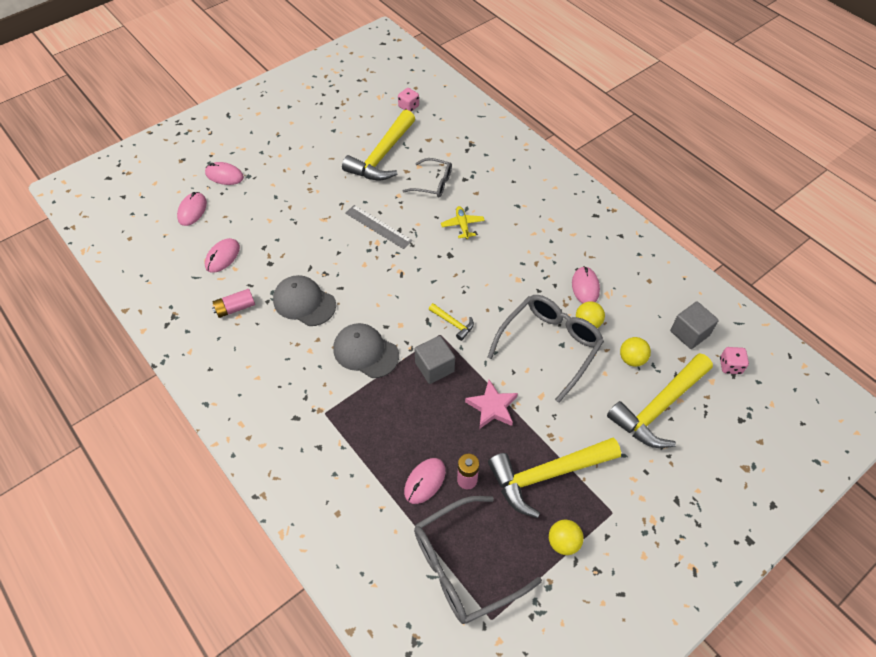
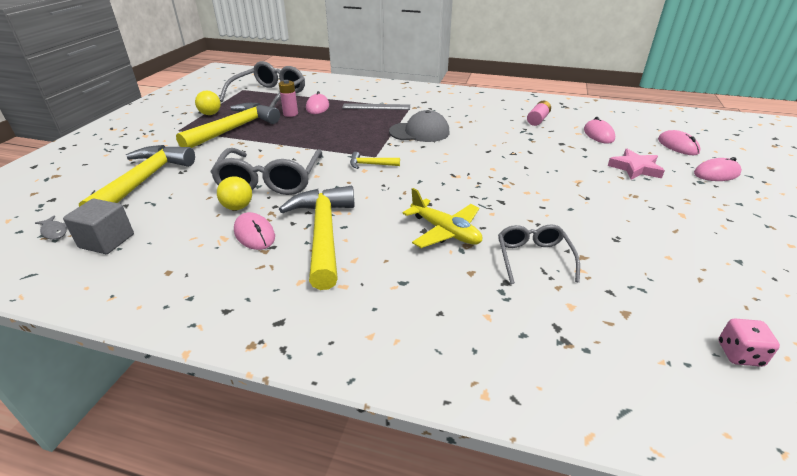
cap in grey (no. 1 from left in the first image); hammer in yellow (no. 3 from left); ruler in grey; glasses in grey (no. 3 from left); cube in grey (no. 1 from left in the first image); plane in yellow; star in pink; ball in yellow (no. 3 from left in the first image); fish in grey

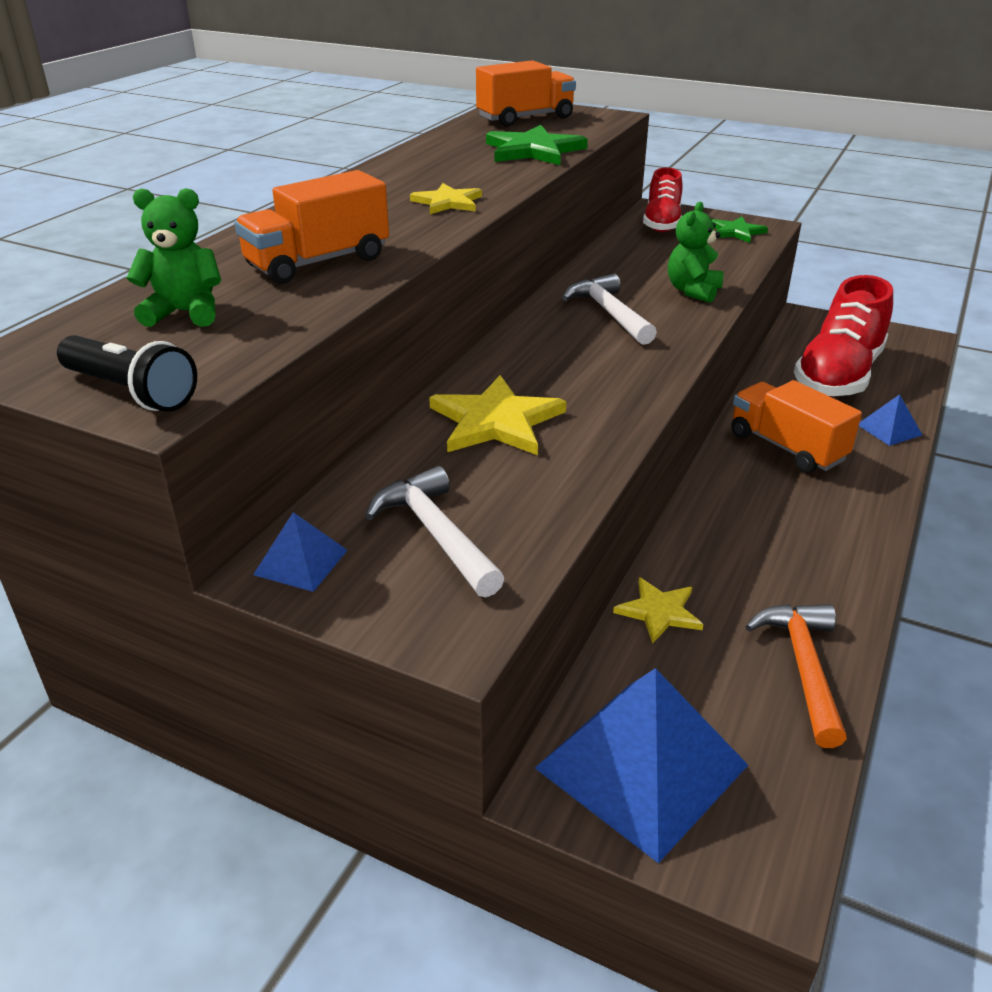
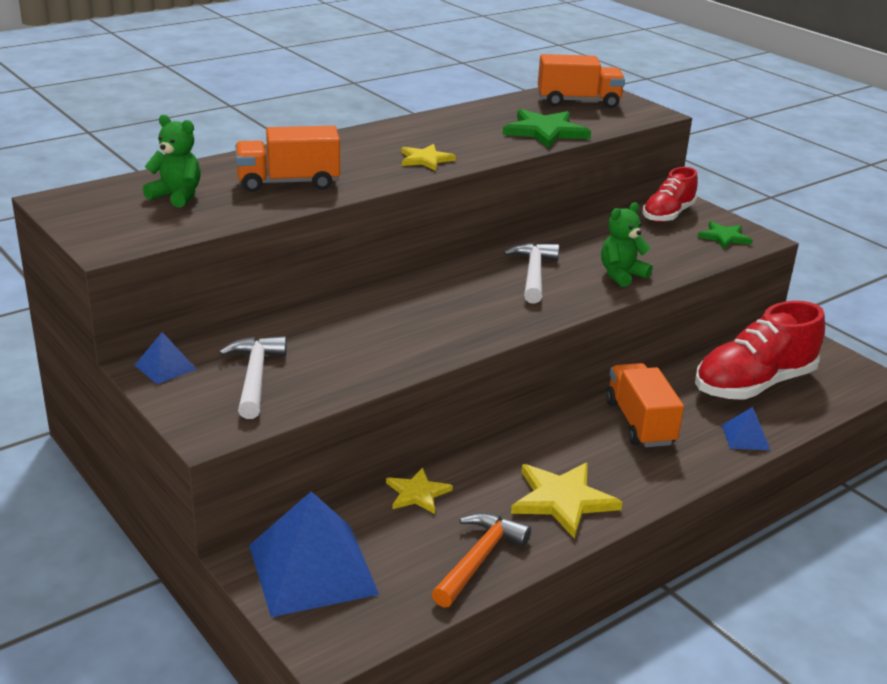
flashlight in black; star in yellow (no. 3 from left)

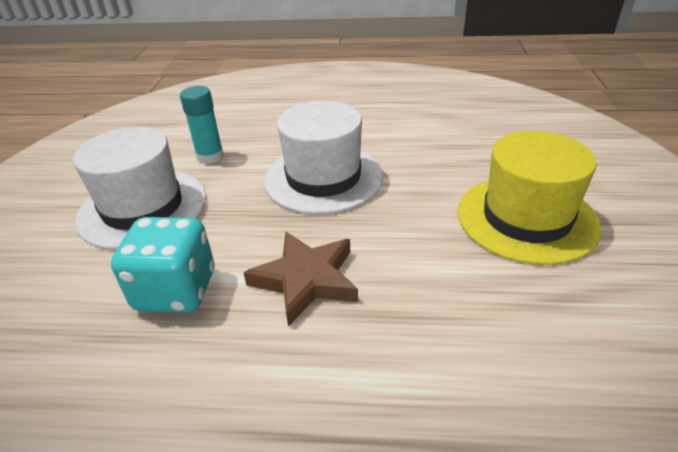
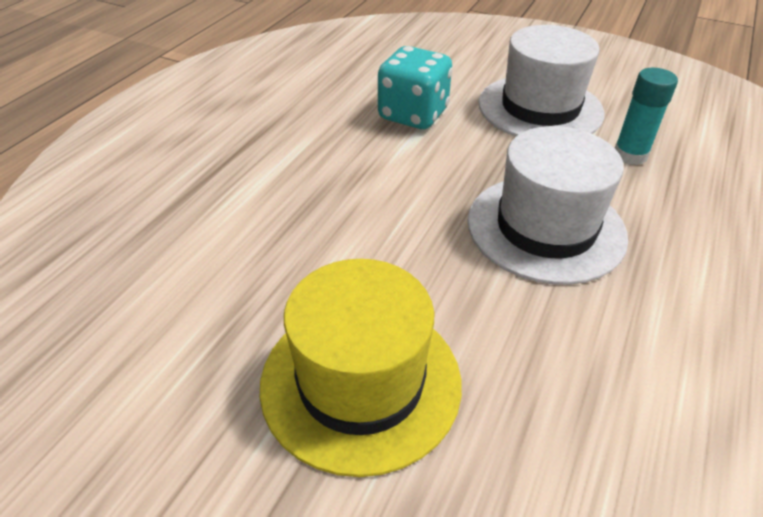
star in brown

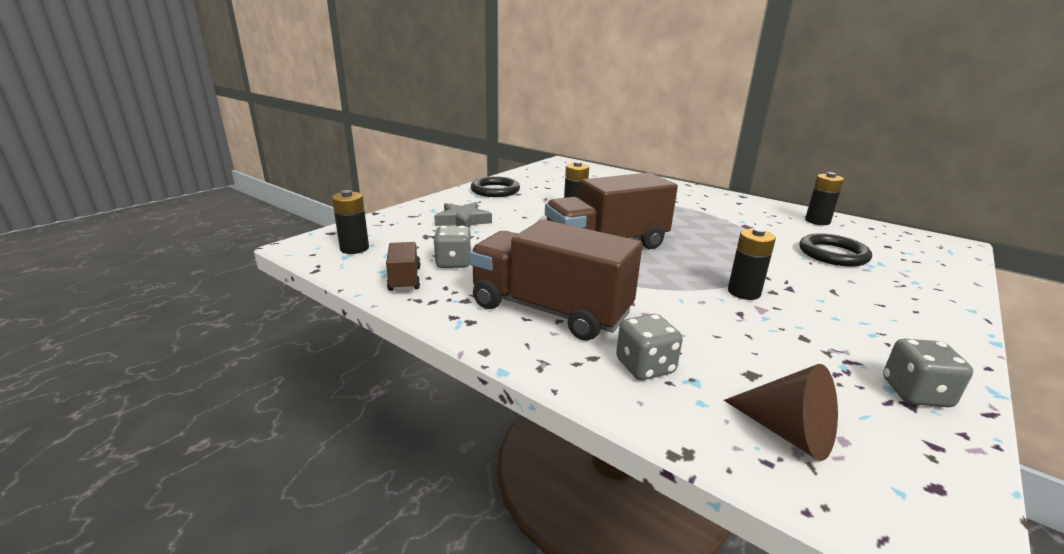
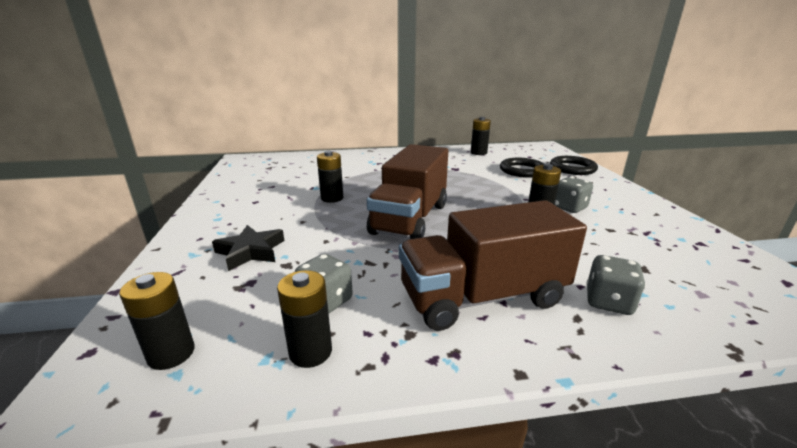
battery in black (no. 2 from left); star in black; ring in black (no. 2 from left); cone in brown; dice in grey (no. 2 from left)

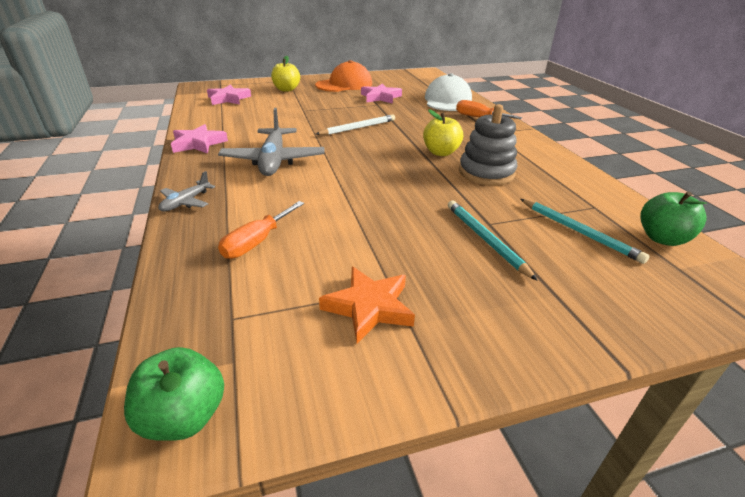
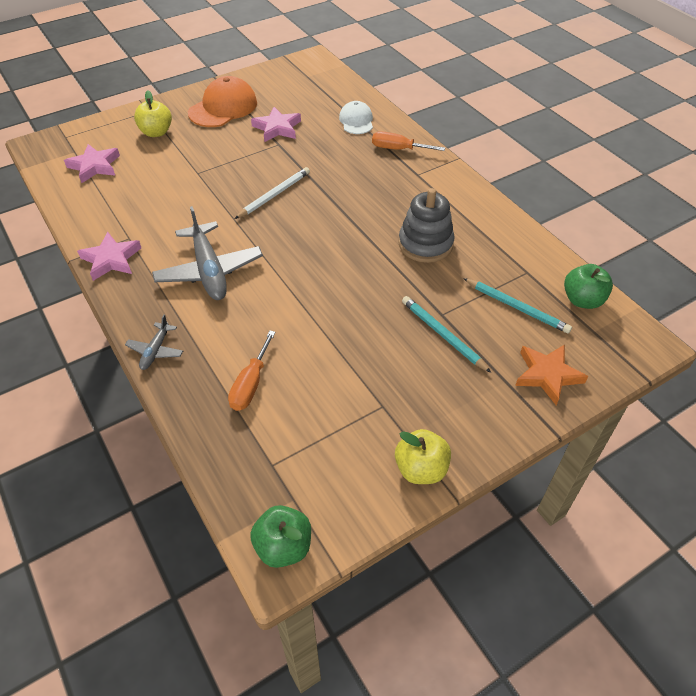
star in orange; apple in yellow (no. 2 from left); cap in white

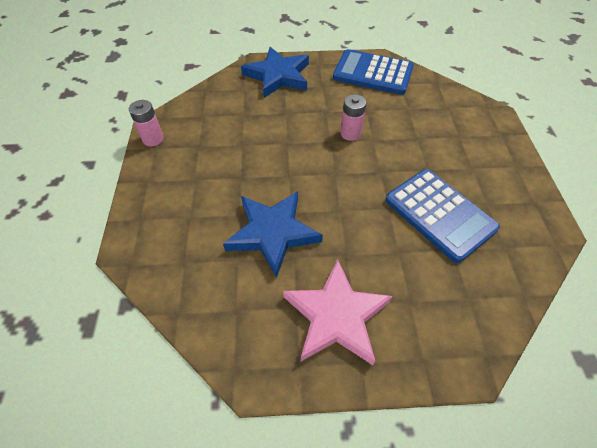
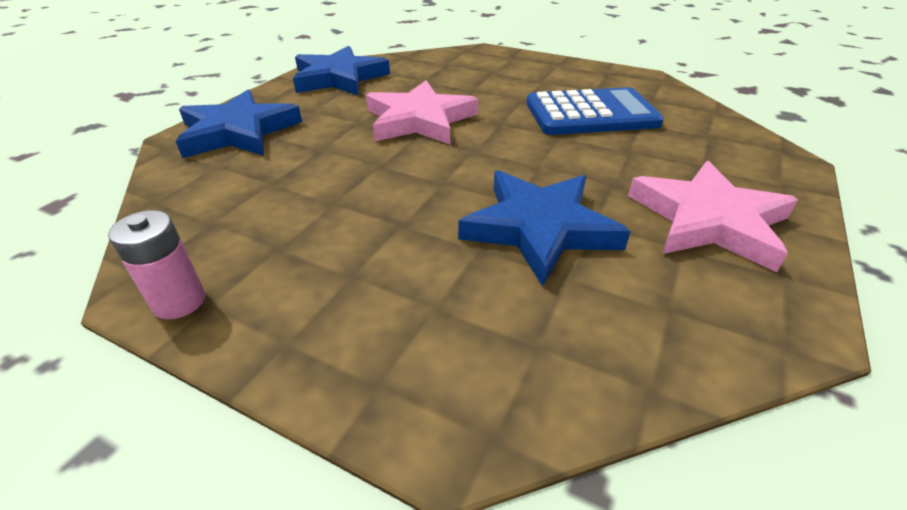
star in blue (no. 2 from left); star in pink (no. 1 from left)

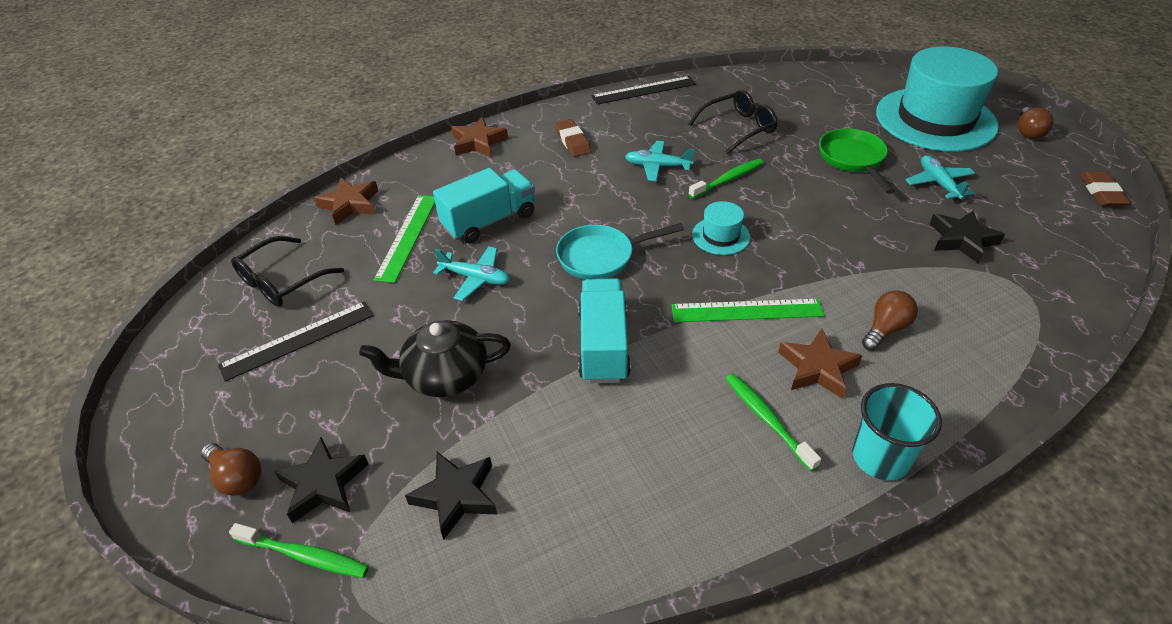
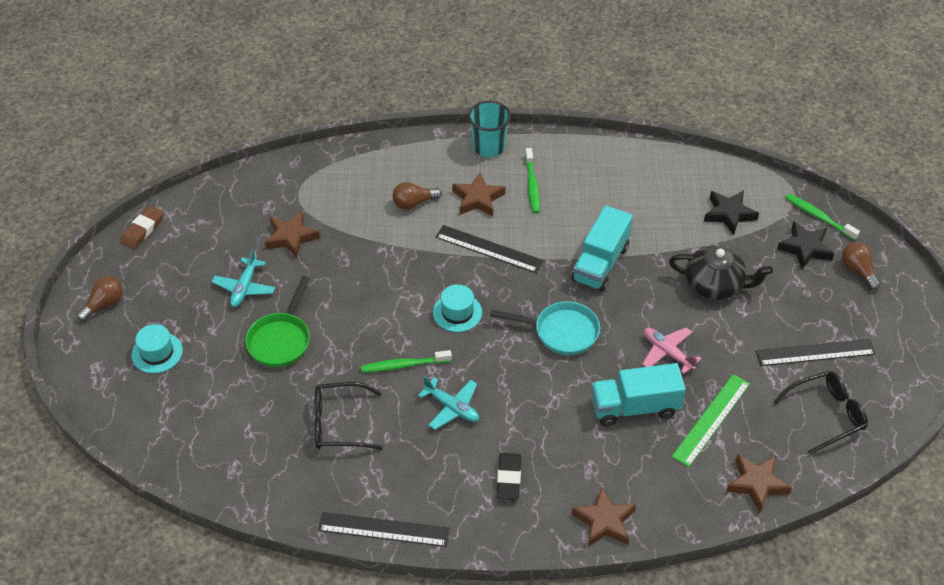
plane in pink; eraser in black; ruler in black (no. 2 from left); hat in turquoise (no. 1 from left); star in brown (no. 1 from left)

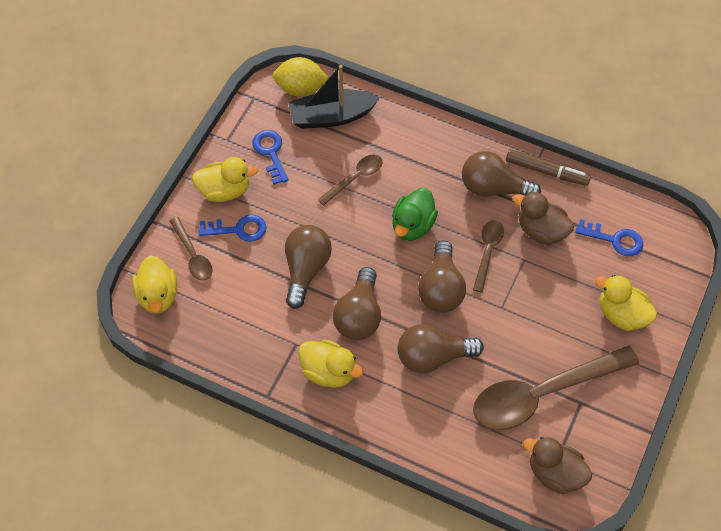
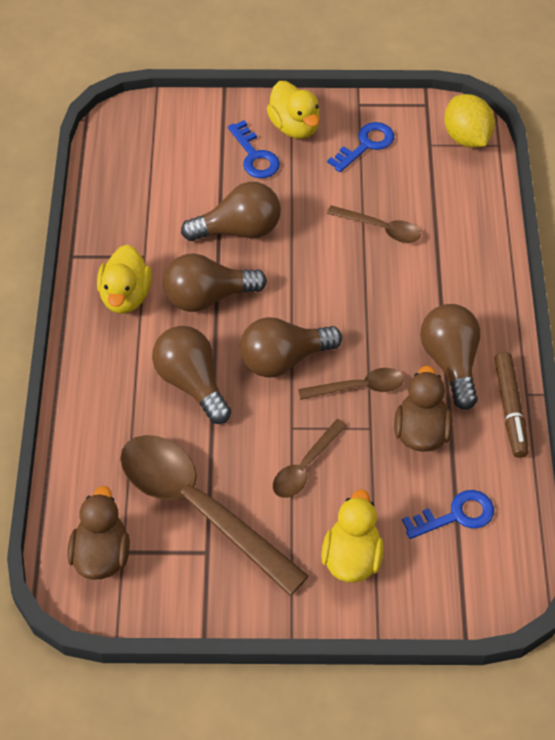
duck in yellow (no. 1 from left in the first image); spoon in brown (no. 2 from left); boat in black; duck in green; key in blue (no. 3 from left)

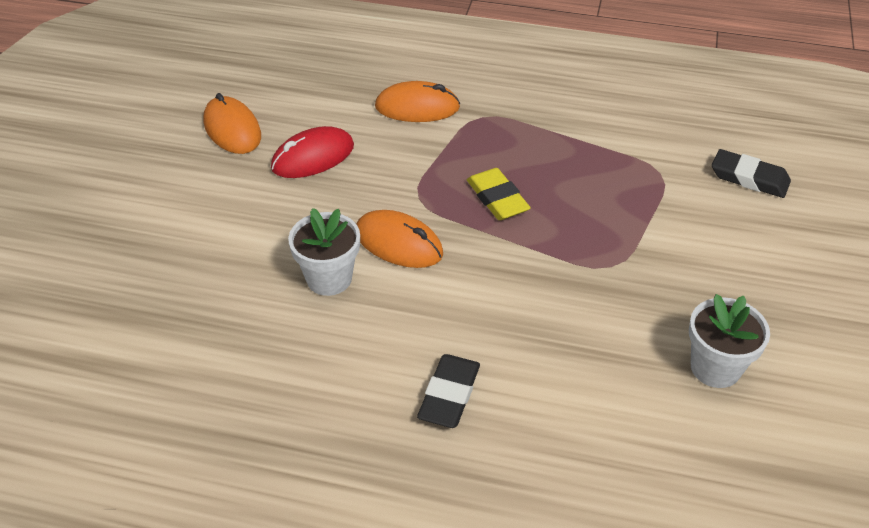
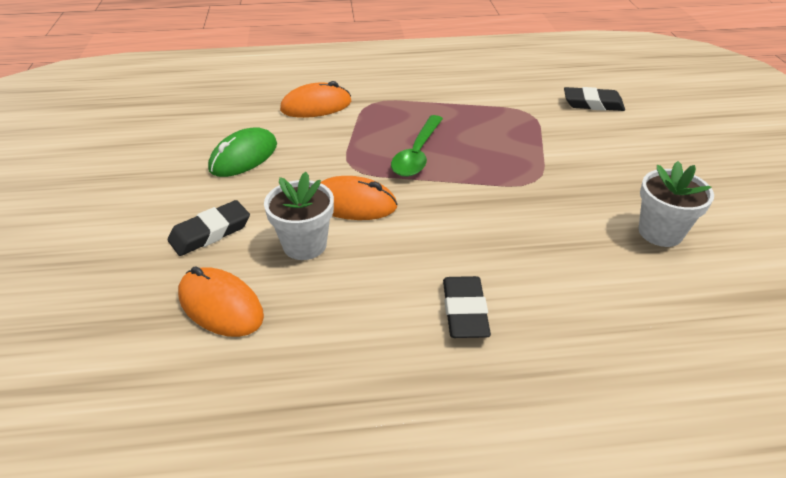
mouse in orange (no. 1 from left); mouse in green; spoon in green; eraser in black (no. 1 from left)

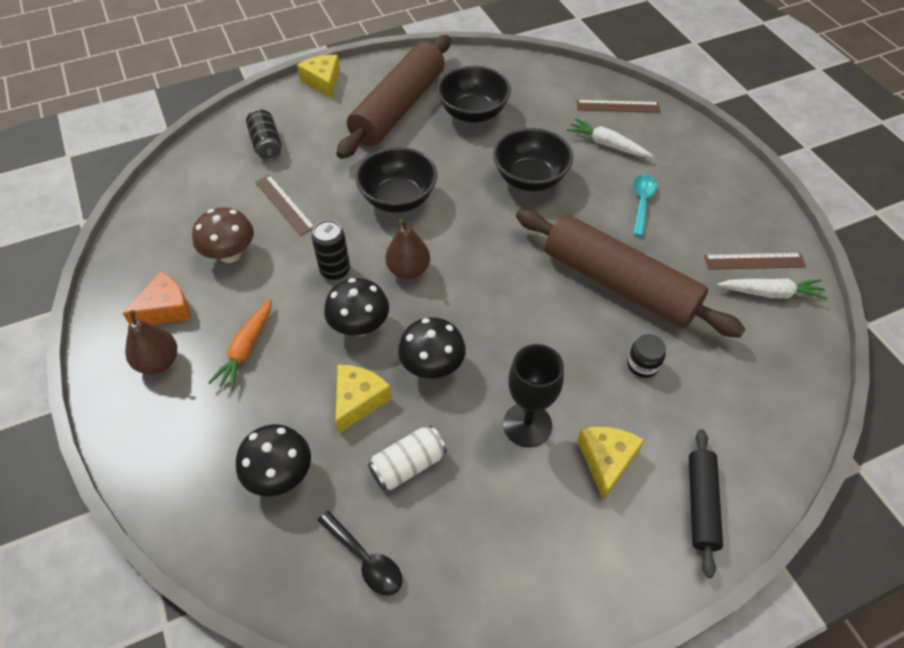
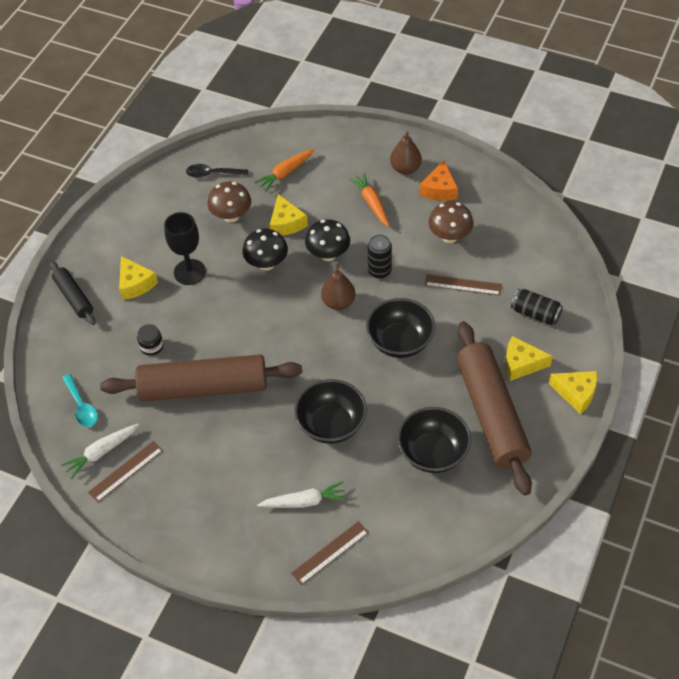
carrot in orange (no. 1 from left); mushroom in brown (no. 1 from left); spoon in turquoise; cheese in yellow (no. 3 from left)

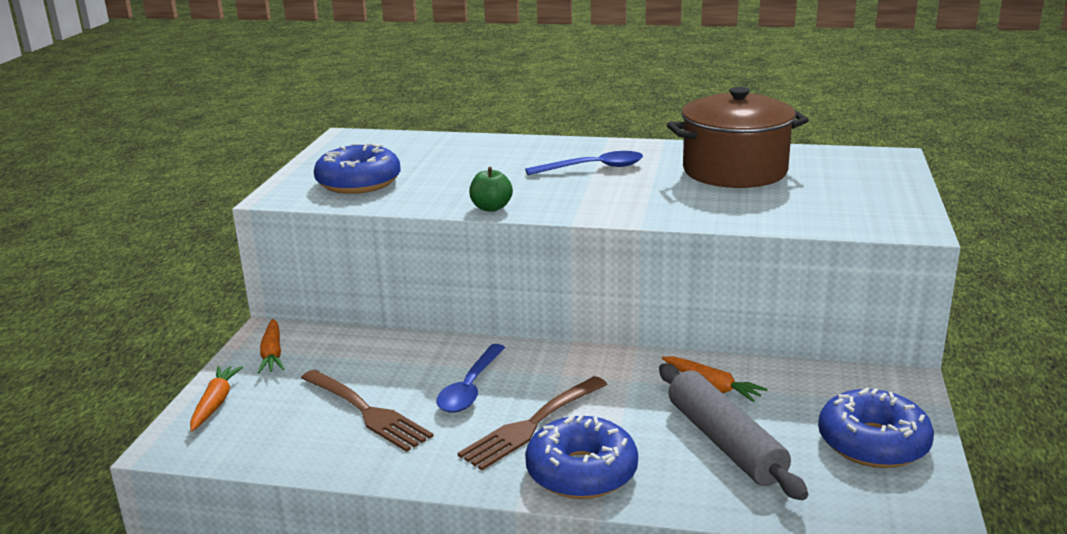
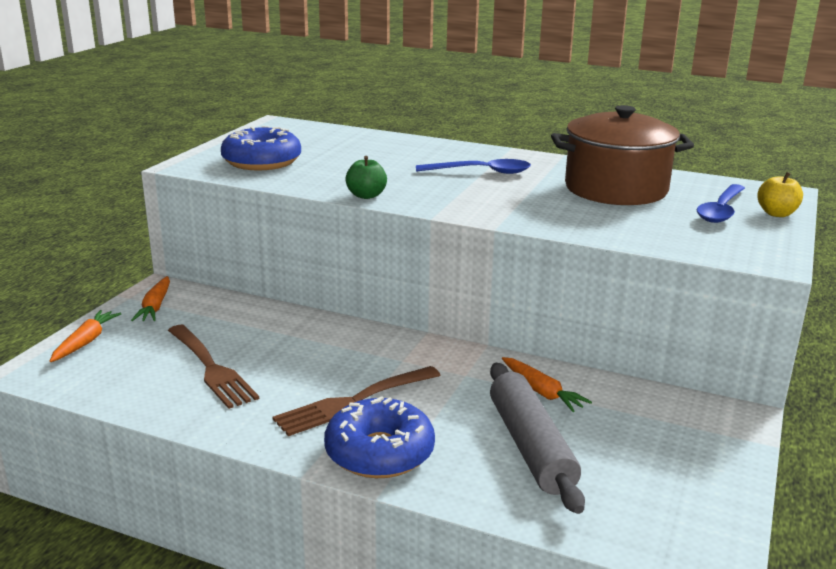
spoon in blue (no. 2 from left); donut in blue (no. 3 from left in the first image); apple in yellow

